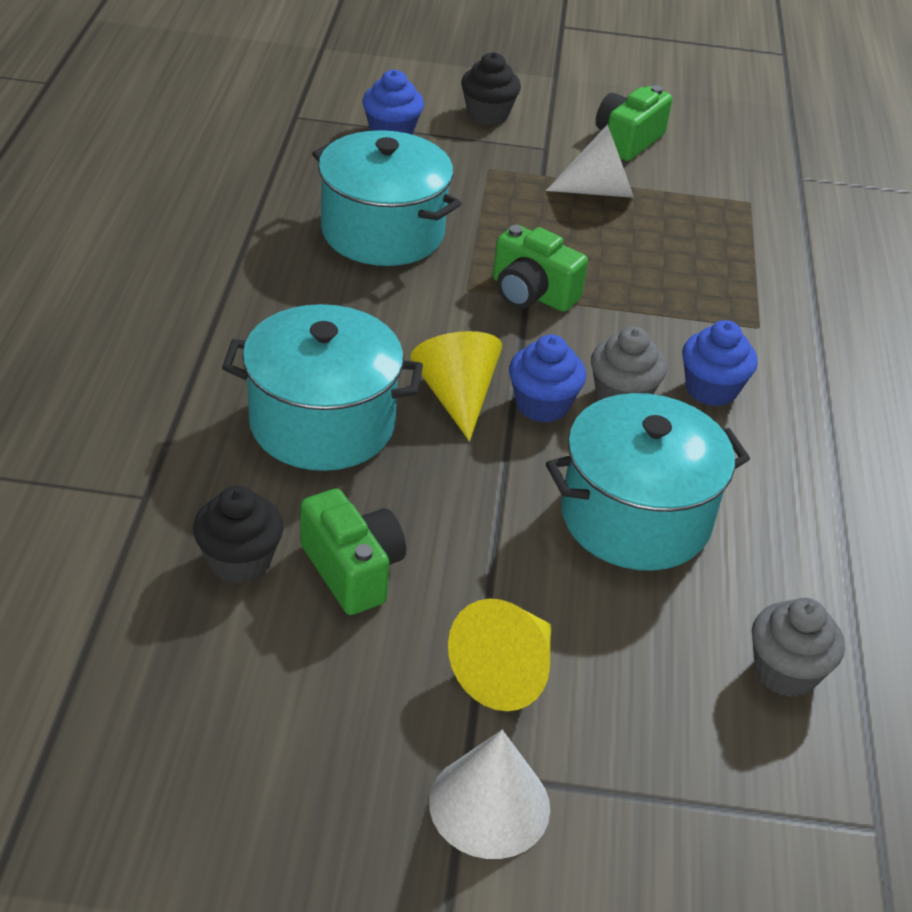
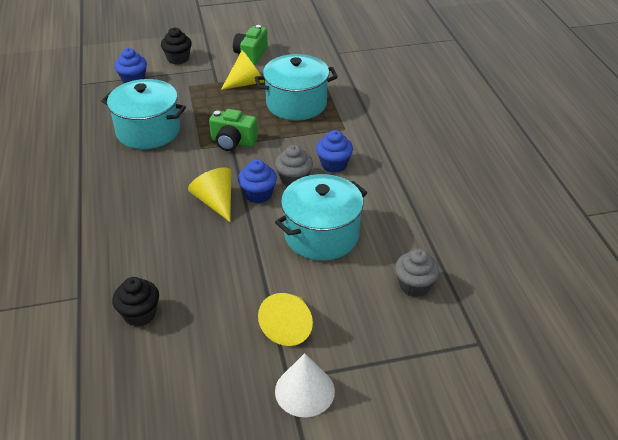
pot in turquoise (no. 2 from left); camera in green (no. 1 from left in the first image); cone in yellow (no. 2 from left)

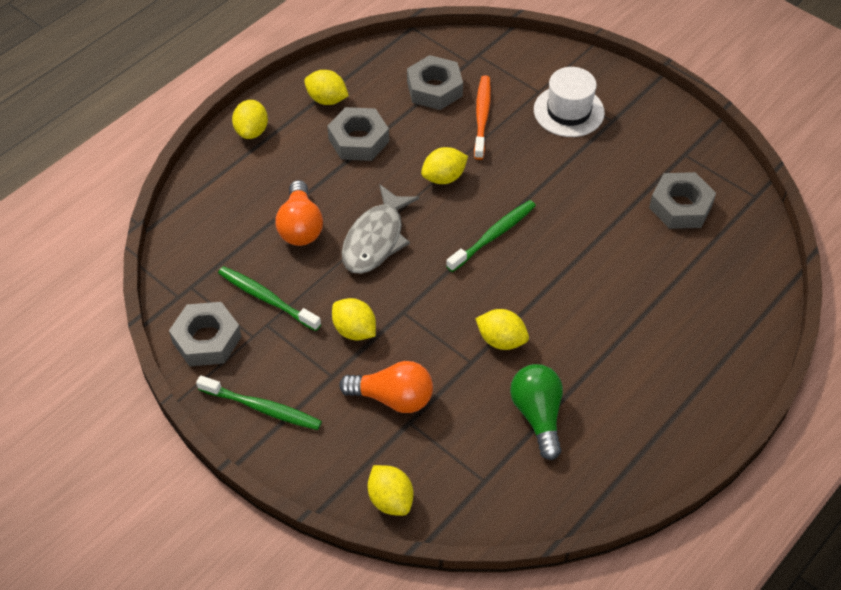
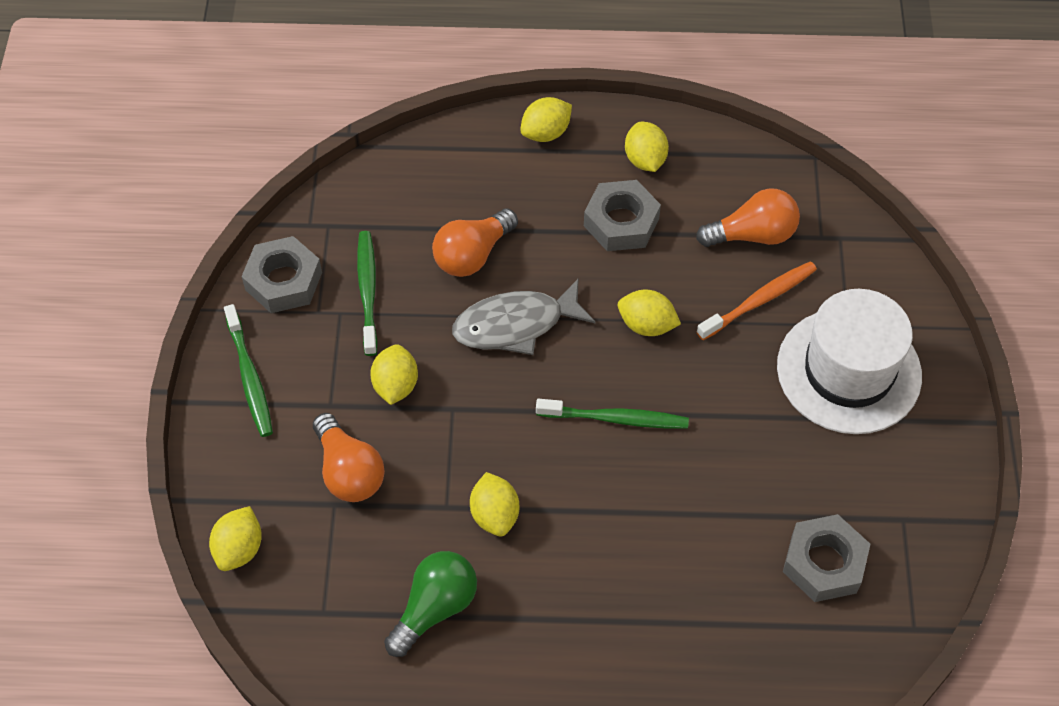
light bulb in orange (no. 3 from left); hat in white

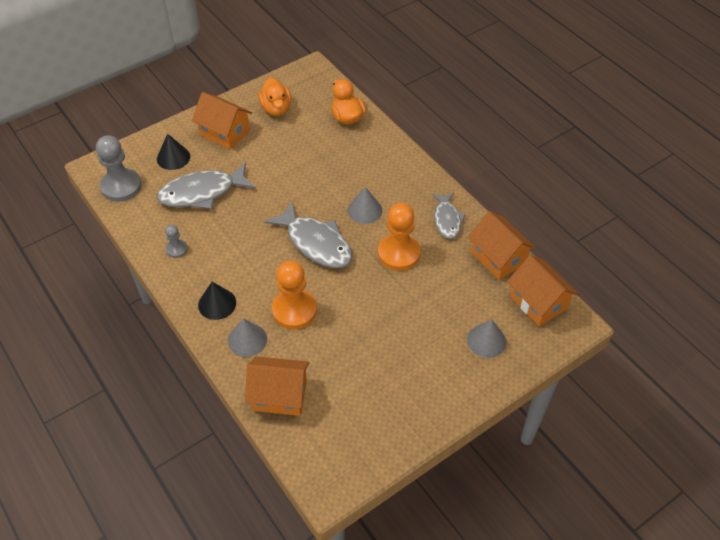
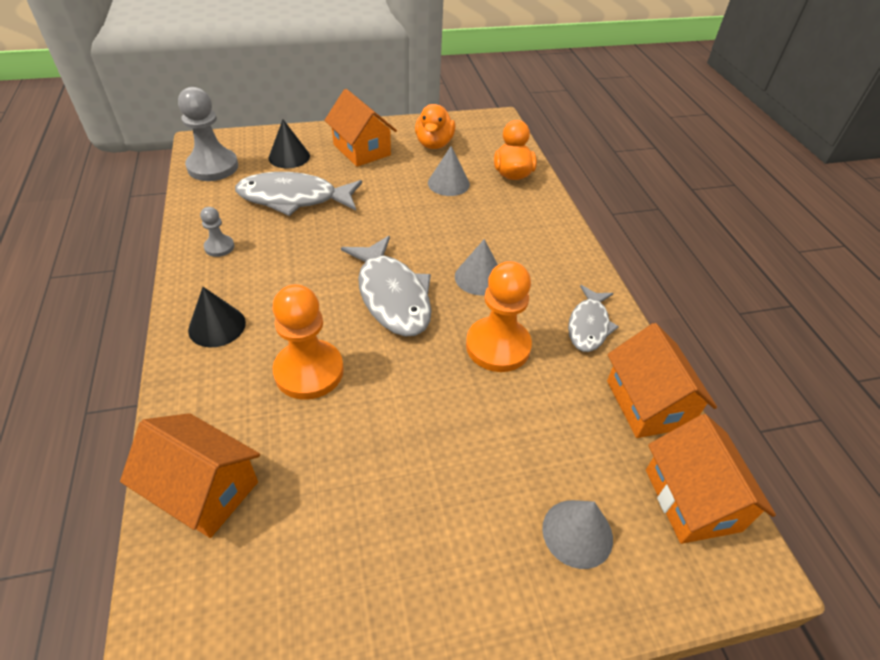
cone in grey (no. 1 from left)

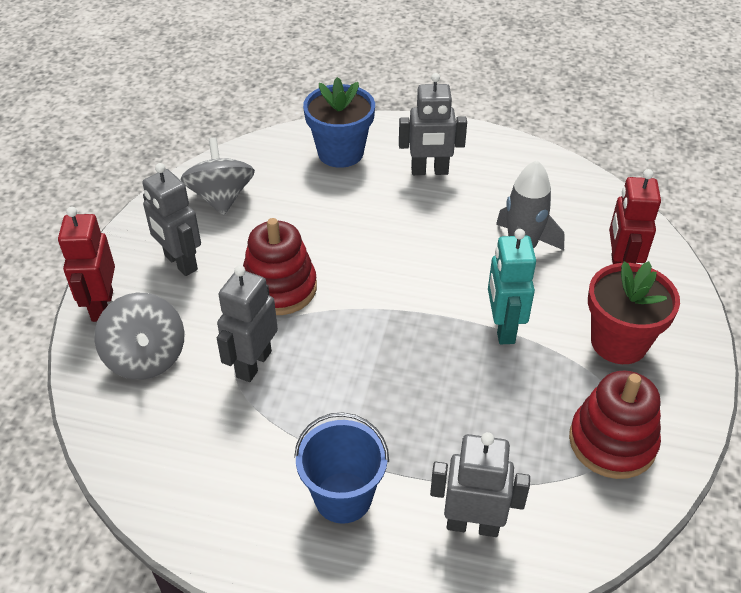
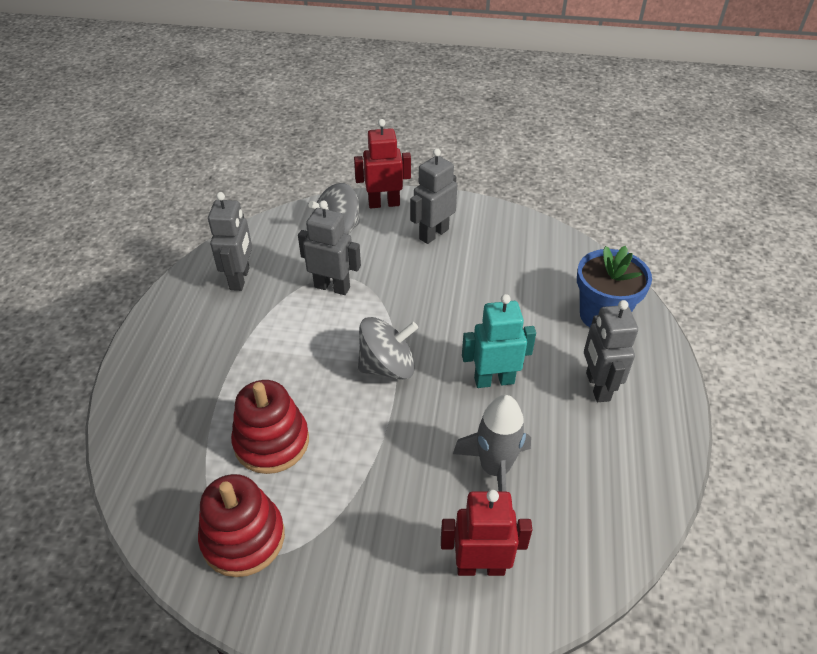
spinning top in grey (no. 2 from left); stacking toy in red (no. 2 from left); bucket in blue; robot in grey (no. 1 from left); robot in turquoise; flower pot in red

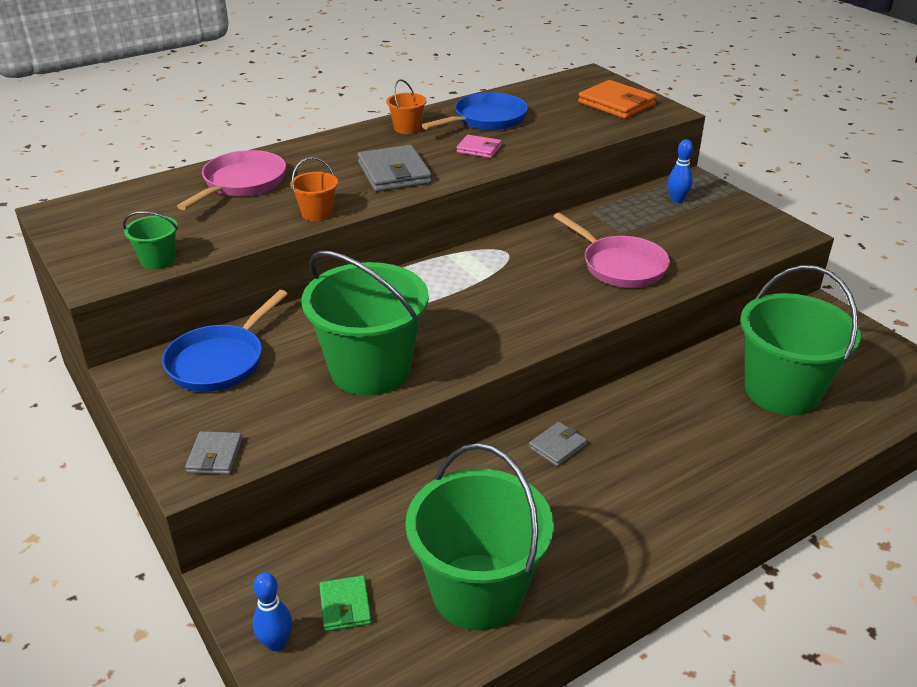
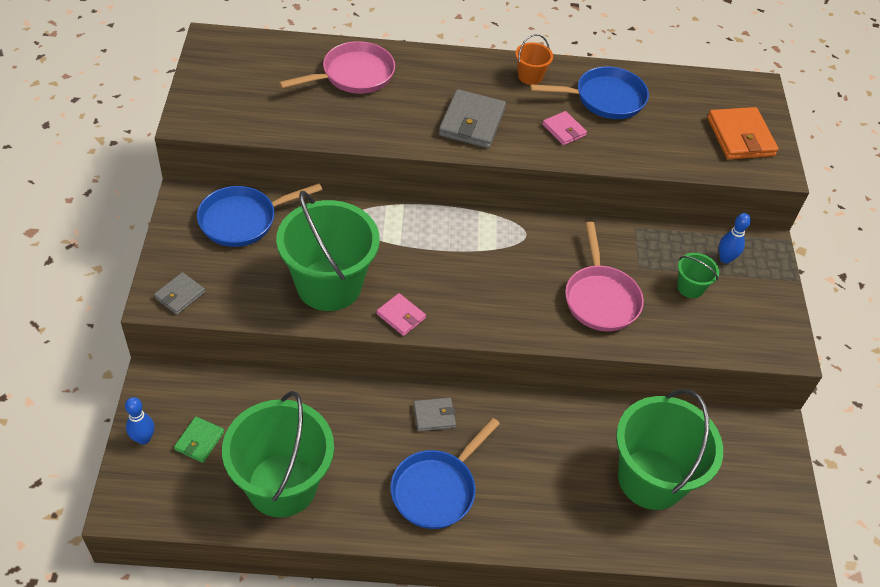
bucket in green (no. 4 from left); bucket in orange (no. 1 from left in the first image); wallet in pink (no. 1 from left); pan in blue (no. 2 from left)

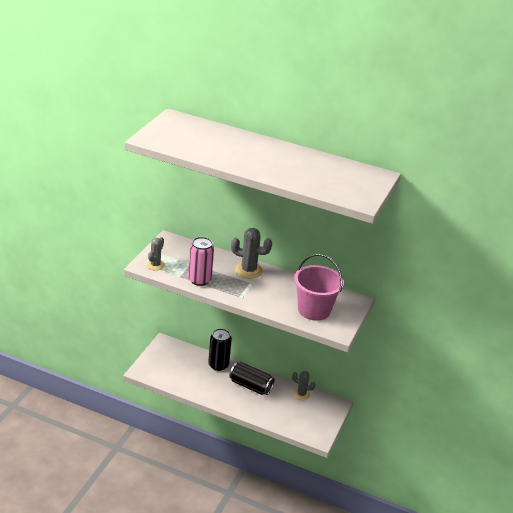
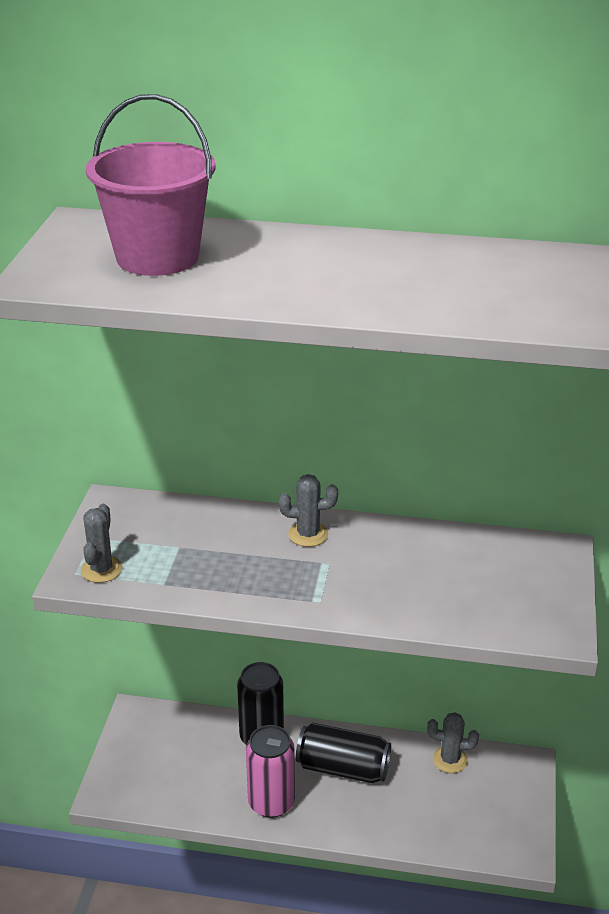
can in pink; cactus in grey (no. 2 from left); bucket in pink

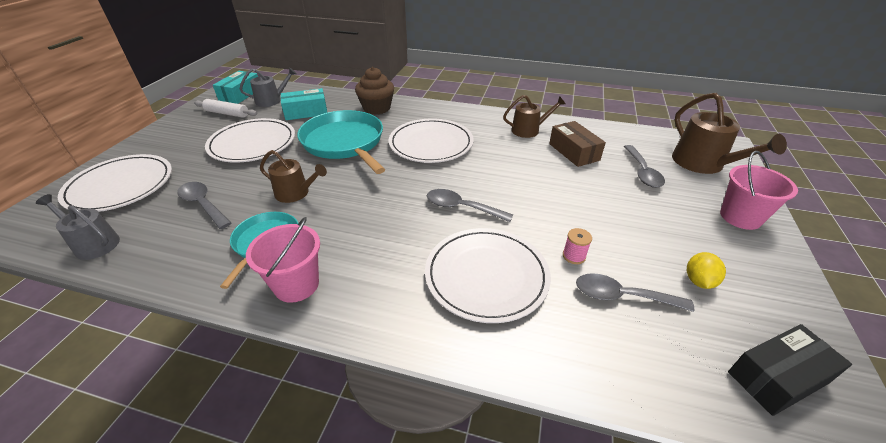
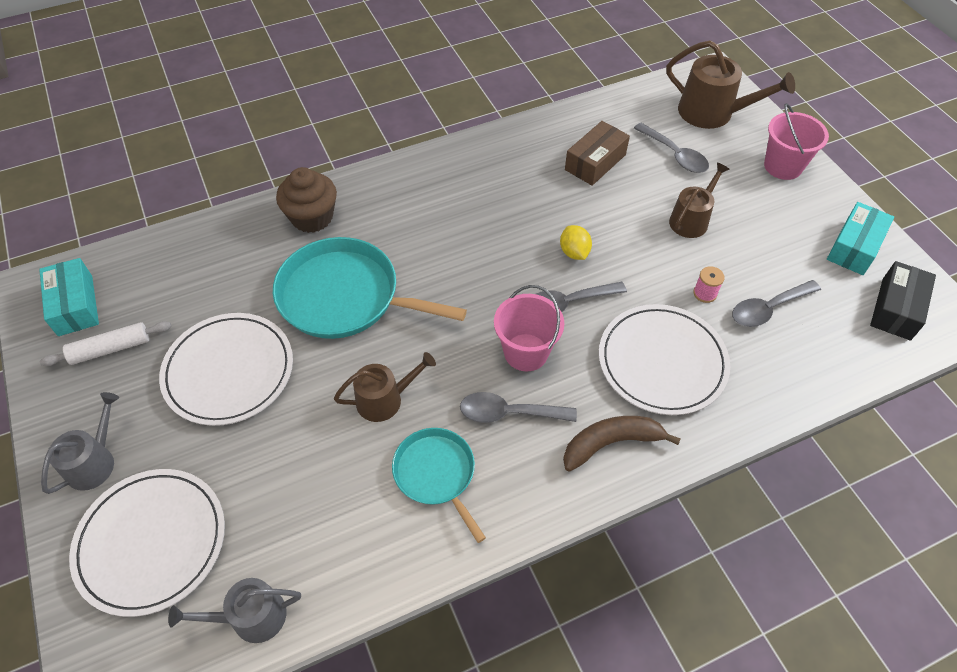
spoon in grey (no. 1 from left); watering can in grey (no. 1 from left); bucket in pink (no. 1 from left); box in turquoise (no. 2 from left); plate in white (no. 3 from left in the first image); watering can in brown (no. 2 from left); box in brown; lemon in yellow; banana in brown

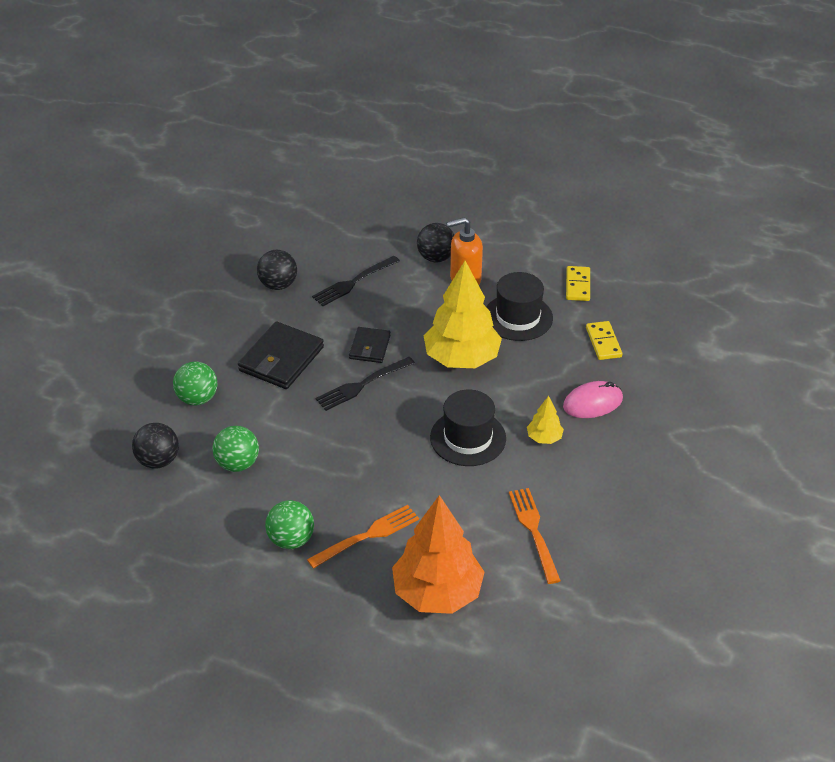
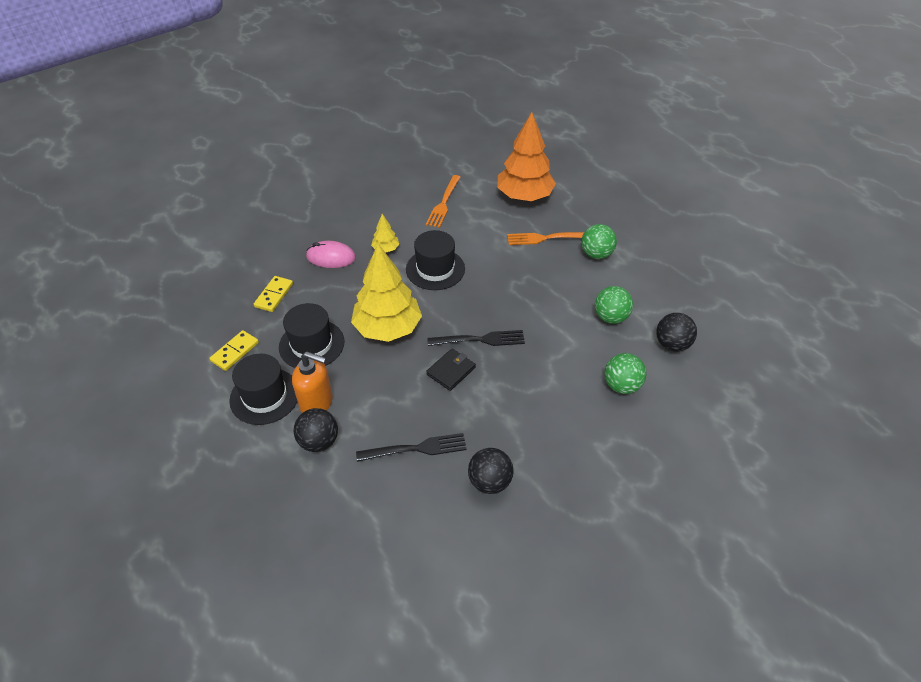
wallet in black (no. 1 from left in the first image); hat in black (no. 1 from left)

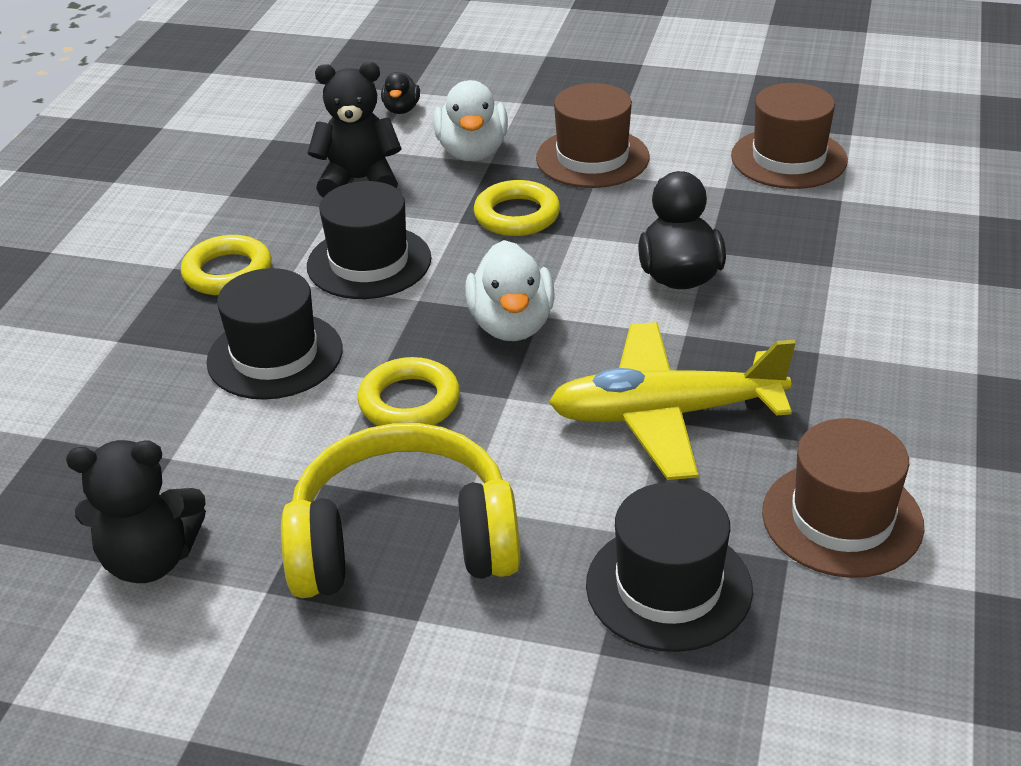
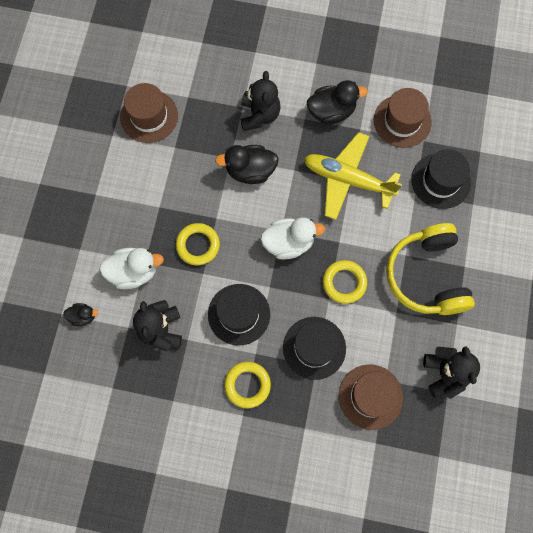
hat in brown (no. 2 from left); plane in yellow; teddy bear in black (no. 2 from left); duck in black (no. 3 from left)

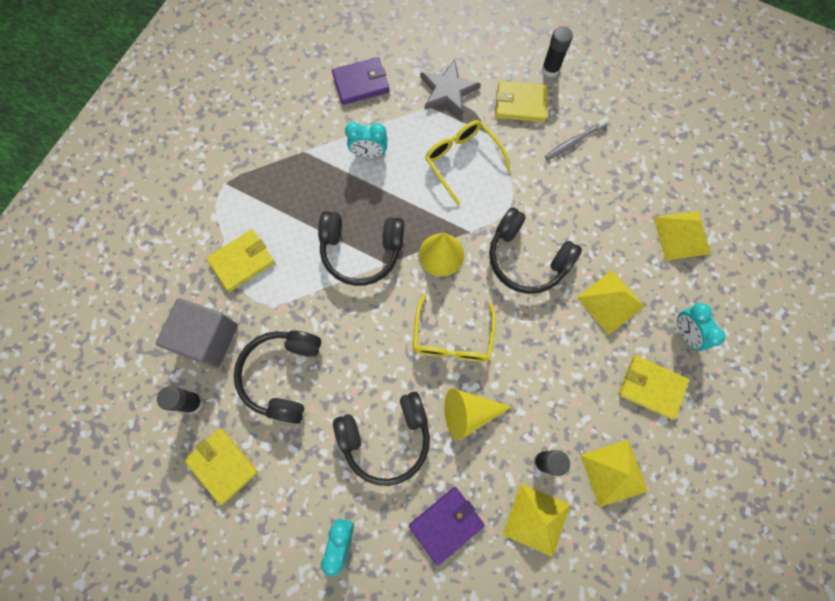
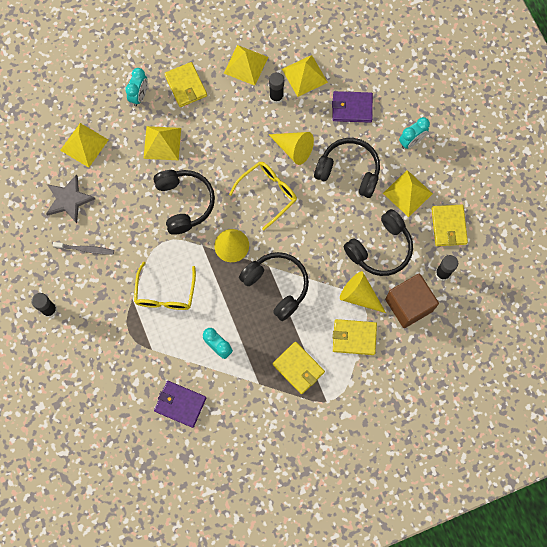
cube in brown; star in grey; wallet in yellow (no. 2 from left); cone in yellow (no. 3 from left); pyramid in yellow (no. 5 from left)

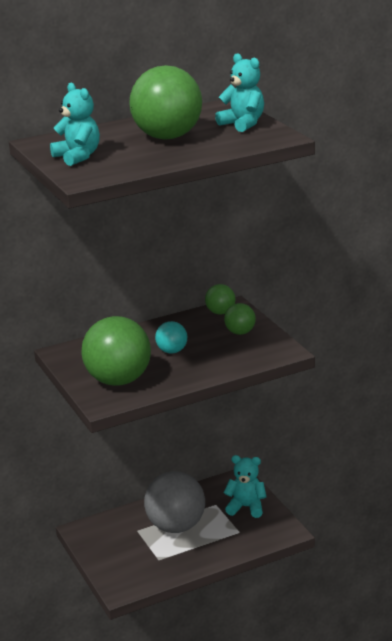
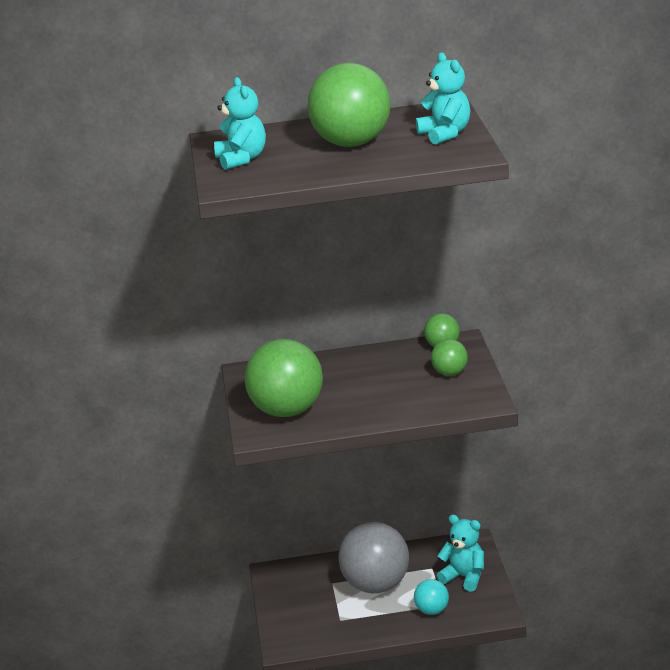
ball in turquoise

